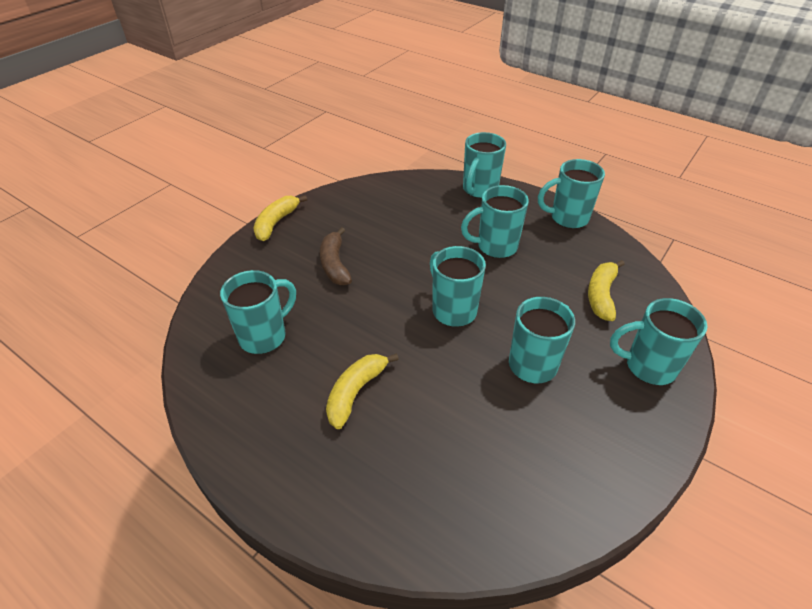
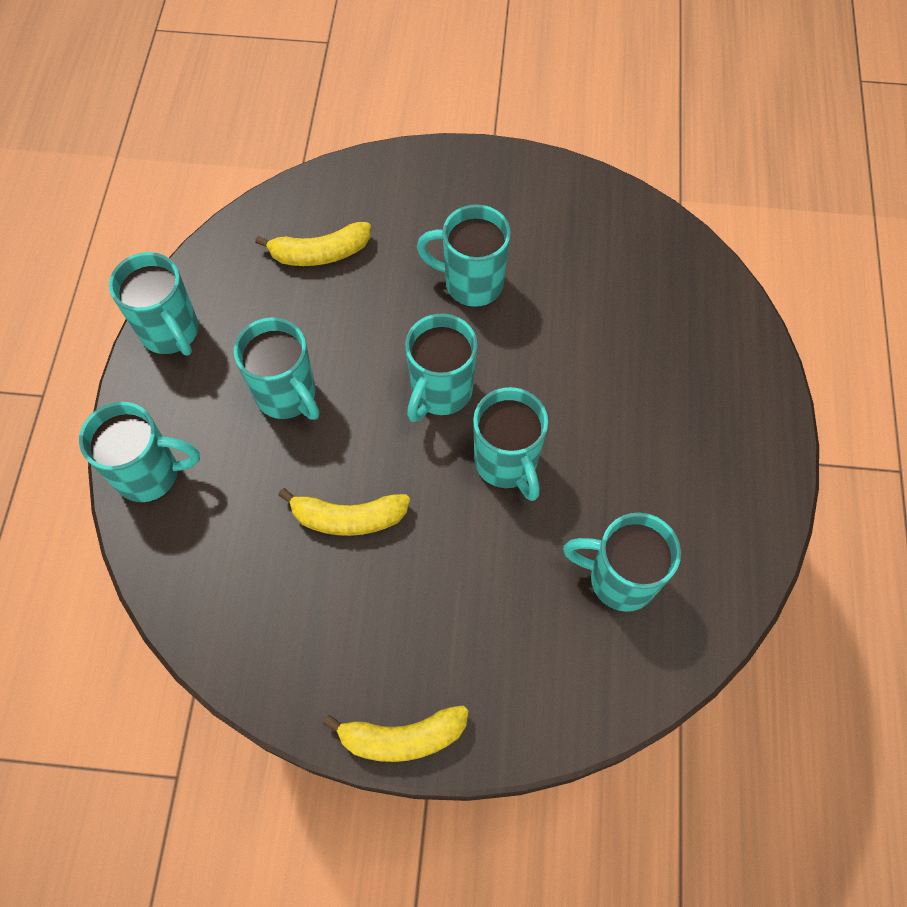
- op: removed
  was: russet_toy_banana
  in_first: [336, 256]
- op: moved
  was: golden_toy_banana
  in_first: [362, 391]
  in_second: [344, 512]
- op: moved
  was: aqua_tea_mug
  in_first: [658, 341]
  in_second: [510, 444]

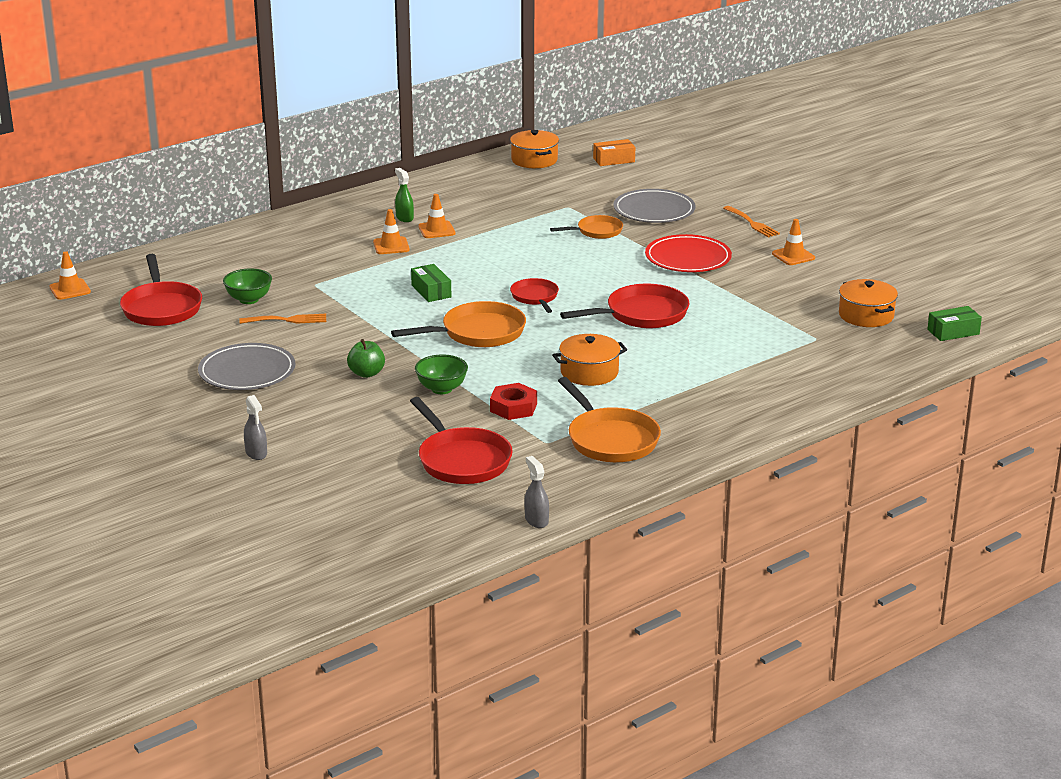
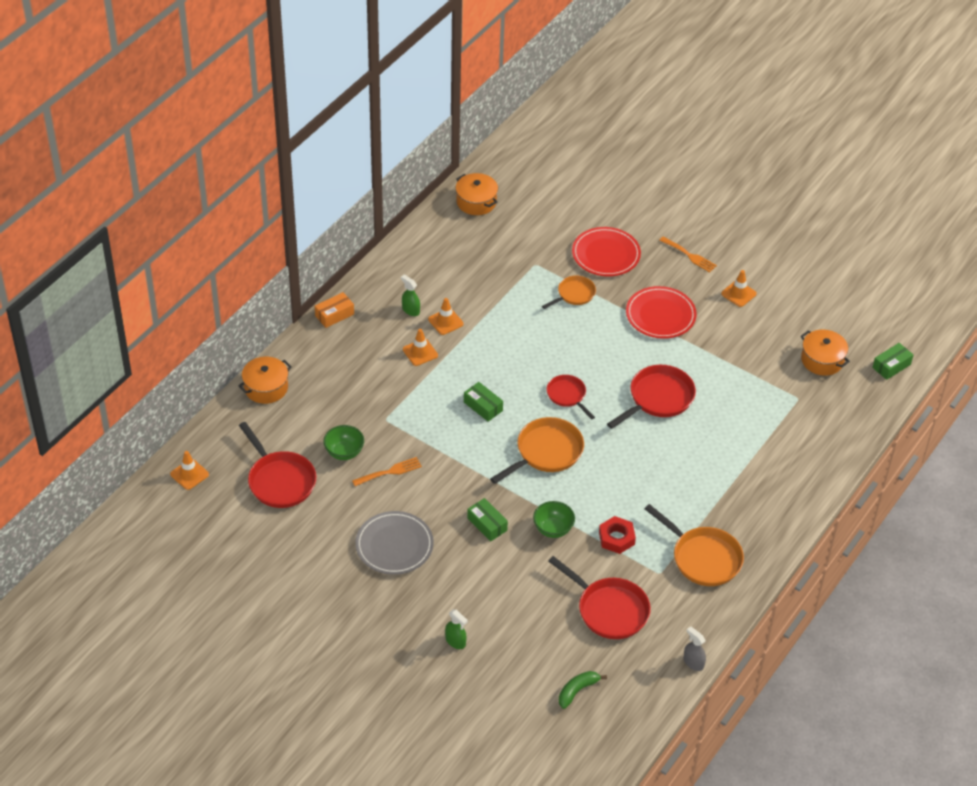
- op: added
  now: leaf-green_toy_banana
  in_second: [583, 690]
- op: moved
  was: bright_orange_cooking_pot
  in_first: [589, 360]
  in_second: [265, 380]
- op: moved
  was: bright_orange_box
  in_first: [614, 152]
  in_second: [334, 310]
- op: replaced
  was: leaf-green_toy_apple
  now: leaf-green_box
  in_first: [366, 358]
  in_second: [487, 520]
- op: recoloured
  was: gray_sprayer
  now: leaf-green_sprayer
  in_first: [255, 427]
  in_second: [456, 629]
- op: recoloured
  was: gray_dinner_plate
  now: scarlet_dinner_plate
  in_first: [654, 206]
  in_second: [606, 251]

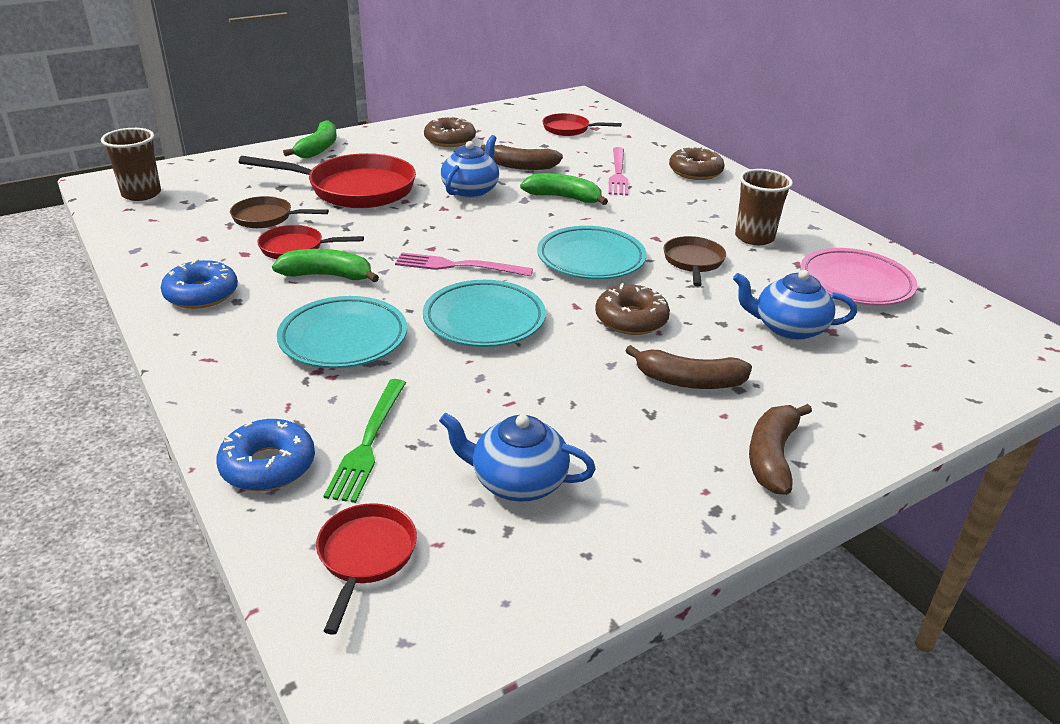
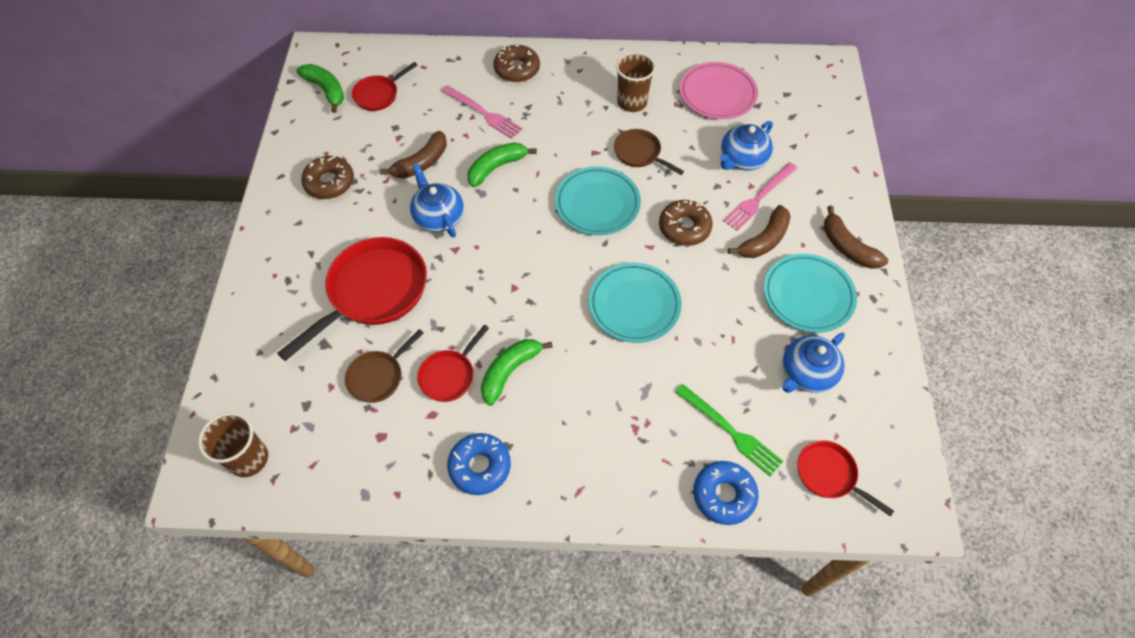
- op: moved
  was: aqua_dinner_plate
  in_first: [342, 332]
  in_second: [810, 293]
- op: moved
  was: leaf-green_toy_banana
  in_first: [310, 139]
  in_second: [320, 88]
- op: moved
  was: rose-pink_table_fork
  in_first: [464, 264]
  in_second: [760, 196]

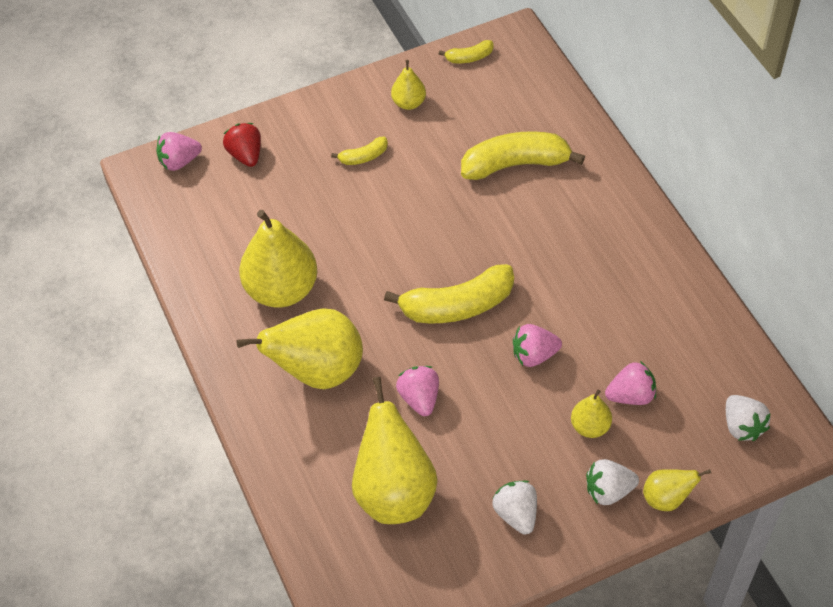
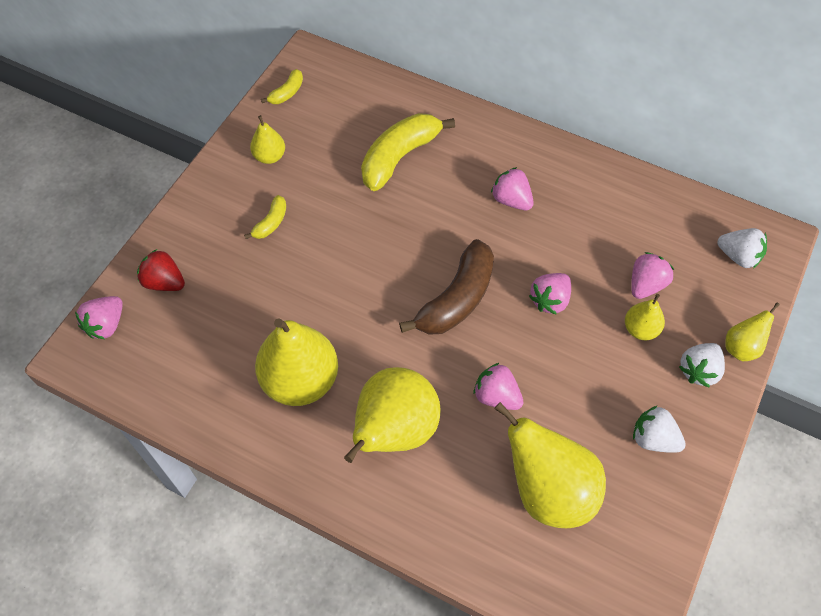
- op: added
  now: rose-pink_toy_strawberry
  in_second: [512, 188]
- op: recoloured
  was: golden_toy_banana
  now: russet_toy_banana
  in_first: [449, 293]
  in_second: [446, 287]

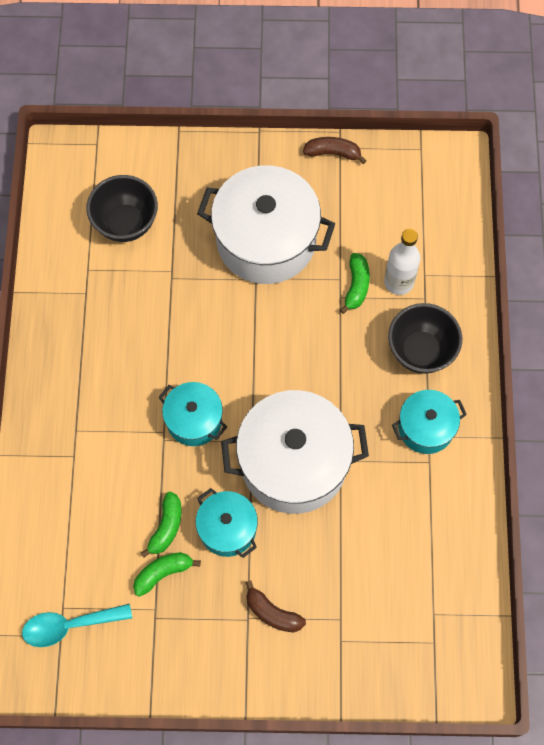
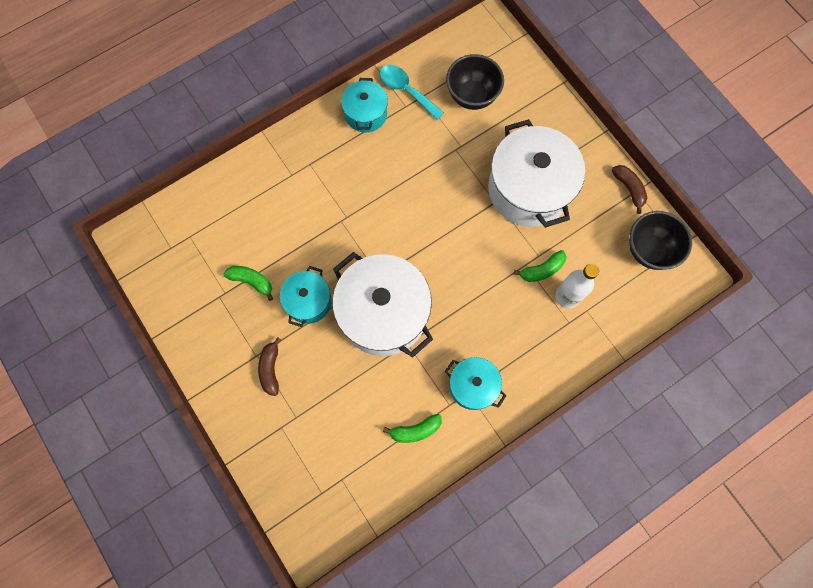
- op: moved
  was: aqua_spoon
  in_first: [77, 625]
  in_second: [412, 92]
- op: moved
  was: leaf-green_toy_banana
  in_first: [161, 524]
  in_second: [412, 428]
- op: moved
  was: aqua_cooking_pot
  in_first: [192, 414]
  in_second: [364, 105]
- op: moved
  was: jet-black_serving_bowl
  in_first: [425, 338]
  in_second: [660, 240]

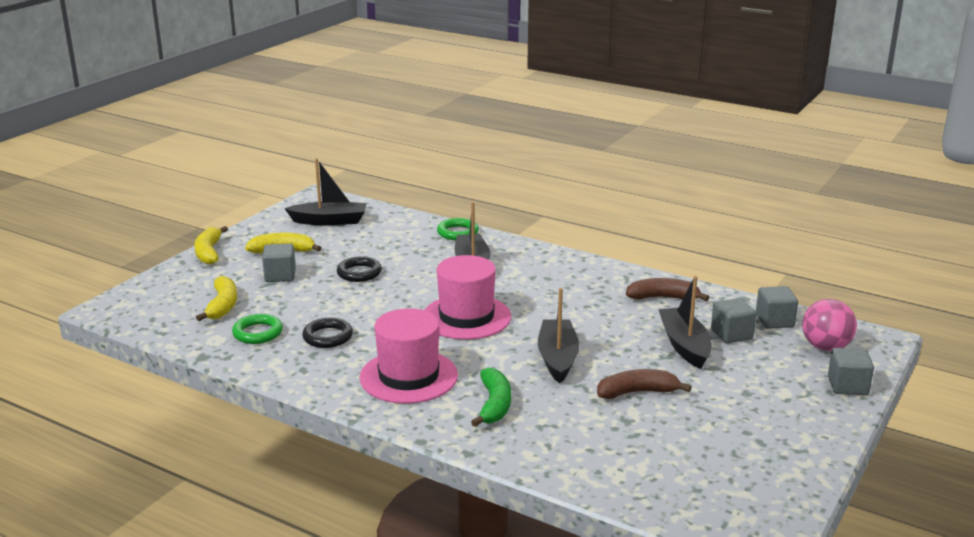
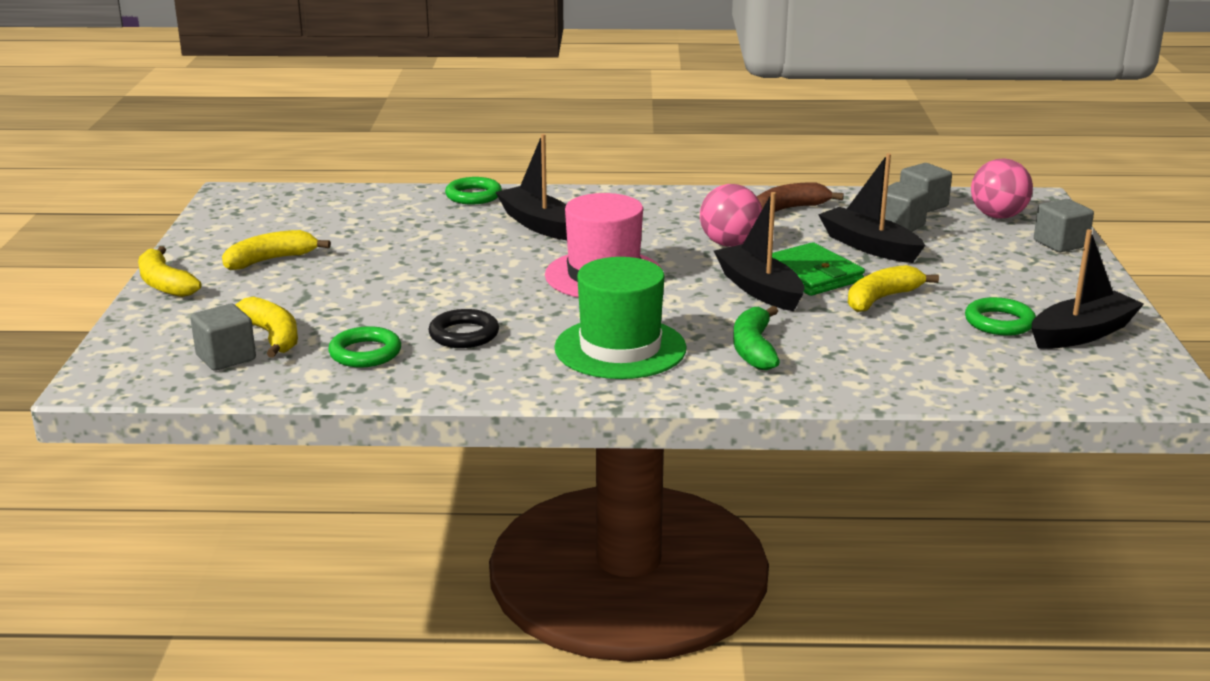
- op: removed
  was: jet-black_torus
  in_first: [359, 269]
- op: added
  now: rose-pink_ball
  in_second: [731, 215]
- op: added
  now: leaf-green_billfold
  in_second: [818, 269]
- op: added
  now: leaf-green_torus
  in_second: [1000, 316]
- op: moved
  was: gray_solid_cube
  in_first: [279, 262]
  in_second: [223, 337]
- op: moved
  was: jet-black_boat
  in_first: [325, 191]
  in_second: [1087, 289]
- op: recoloured
  was: rose-pink_top_hat
  now: leaf-green_top_hat
  in_first: [409, 356]
  in_second: [620, 318]
- op: recoloured
  was: russet_toy_banana
  now: golden_toy_banana
  in_first: [644, 384]
  in_second: [893, 288]
- op: turned
  was: leaf-green_toy_banana
  in_first: [491, 397]
  in_second: [756, 338]
  clockwise: -150

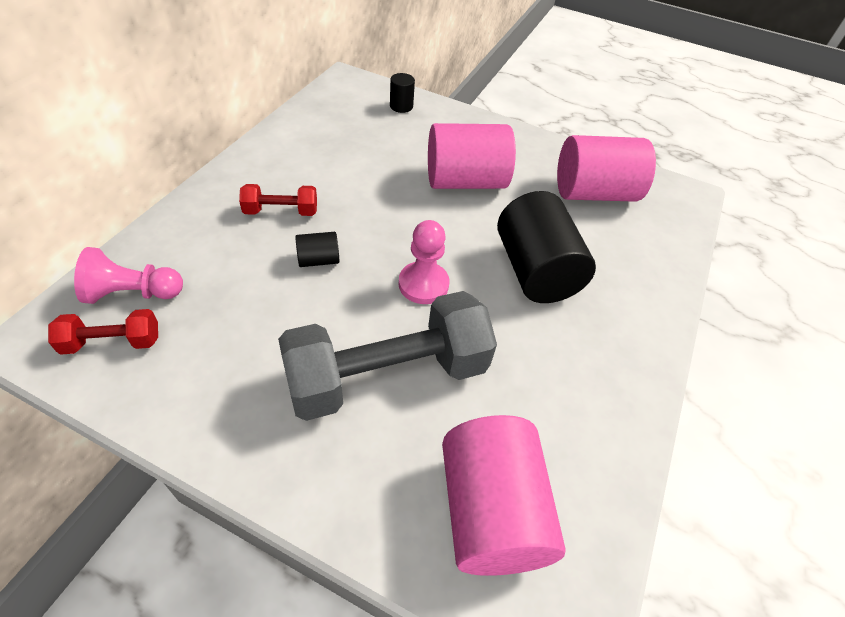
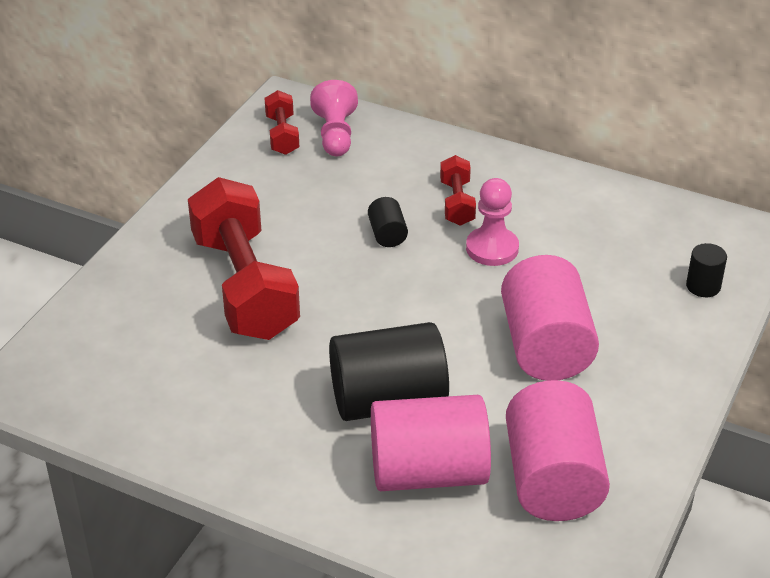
- op: moved
  was: rose-pink_pawn
  in_first: [424, 262]
  in_second: [492, 222]
- op: moved
  was: rose-pink_solid_cylinder
  in_first: [504, 495]
  in_second: [431, 443]
- op: recoloured
  was: gray_hand_weight
  now: scarlet_hand_weight
  in_first: [387, 356]
  in_second: [244, 258]

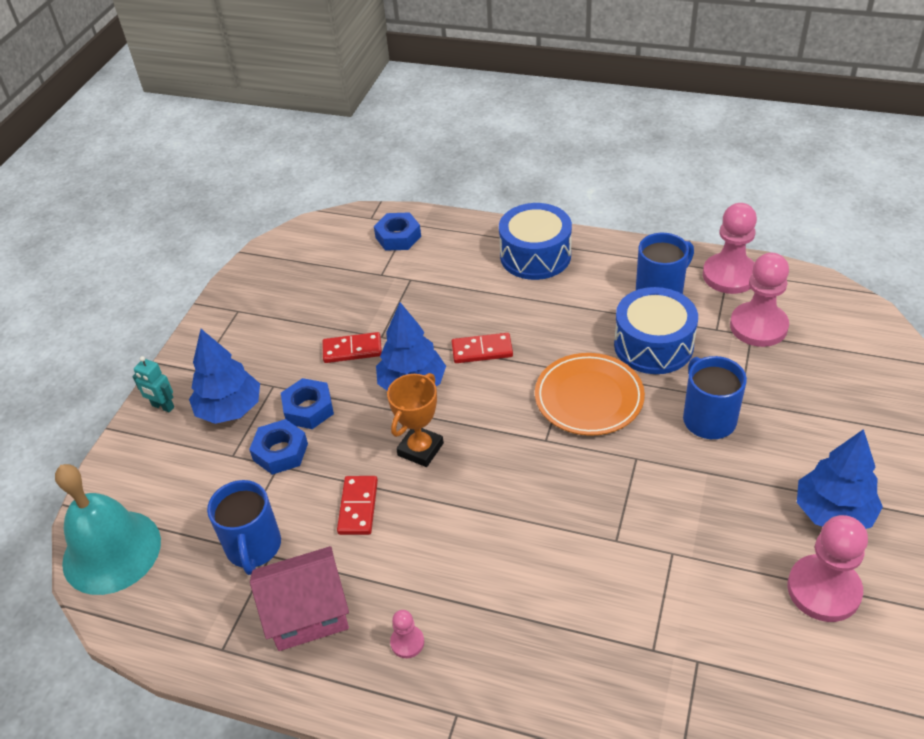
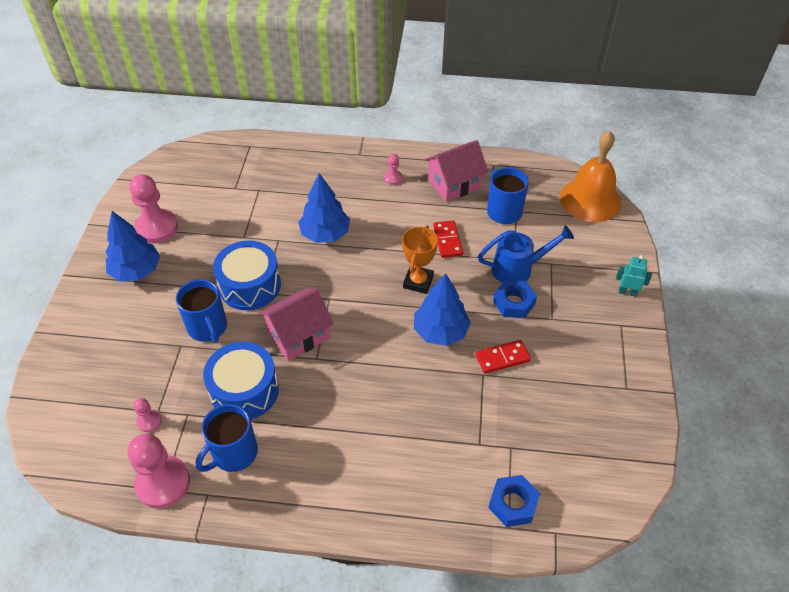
- op: removed
  was: scarlet_domino_piece
  in_first: [482, 348]
- op: moved
  was: blue_toy_tree
  in_first: [224, 376]
  in_second: [324, 208]
- op: moved
  was: blue_drum
  in_first: [535, 241]
  in_second: [247, 275]
- op: replaced
  was: blue_hex_nut
  now: blue_watering_pot
  in_first: [278, 447]
  in_second: [526, 254]
- op: replaced
  was: bright_orange_dinner_plate
  now: rose-pink_house
  in_first: [590, 394]
  in_second: [296, 324]
- op: recoloured
  was: aqua_hand_bell
  now: bright_orange_hand_bell
  in_first: [108, 529]
  in_second: [590, 176]
- op: resized
  was: rose-pink_pawn
  in_first: [759, 300]
  in_second: [148, 415]
  ratio: 0.48

